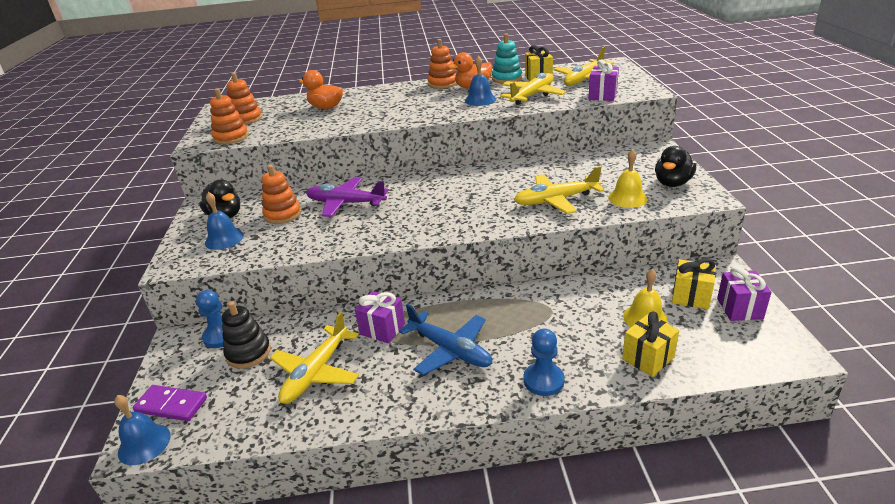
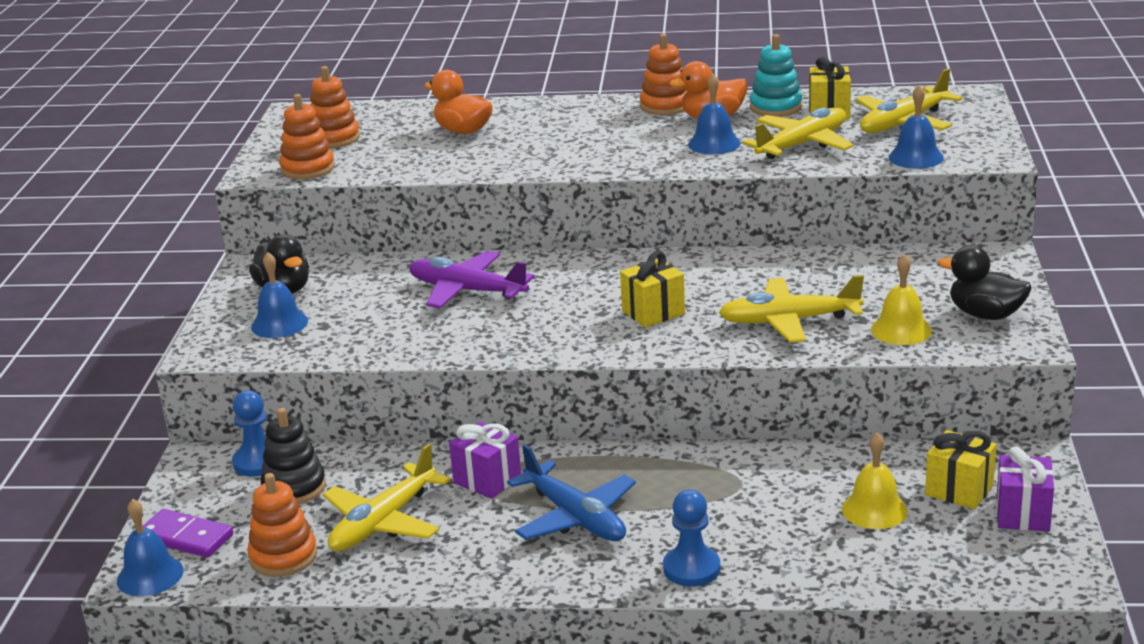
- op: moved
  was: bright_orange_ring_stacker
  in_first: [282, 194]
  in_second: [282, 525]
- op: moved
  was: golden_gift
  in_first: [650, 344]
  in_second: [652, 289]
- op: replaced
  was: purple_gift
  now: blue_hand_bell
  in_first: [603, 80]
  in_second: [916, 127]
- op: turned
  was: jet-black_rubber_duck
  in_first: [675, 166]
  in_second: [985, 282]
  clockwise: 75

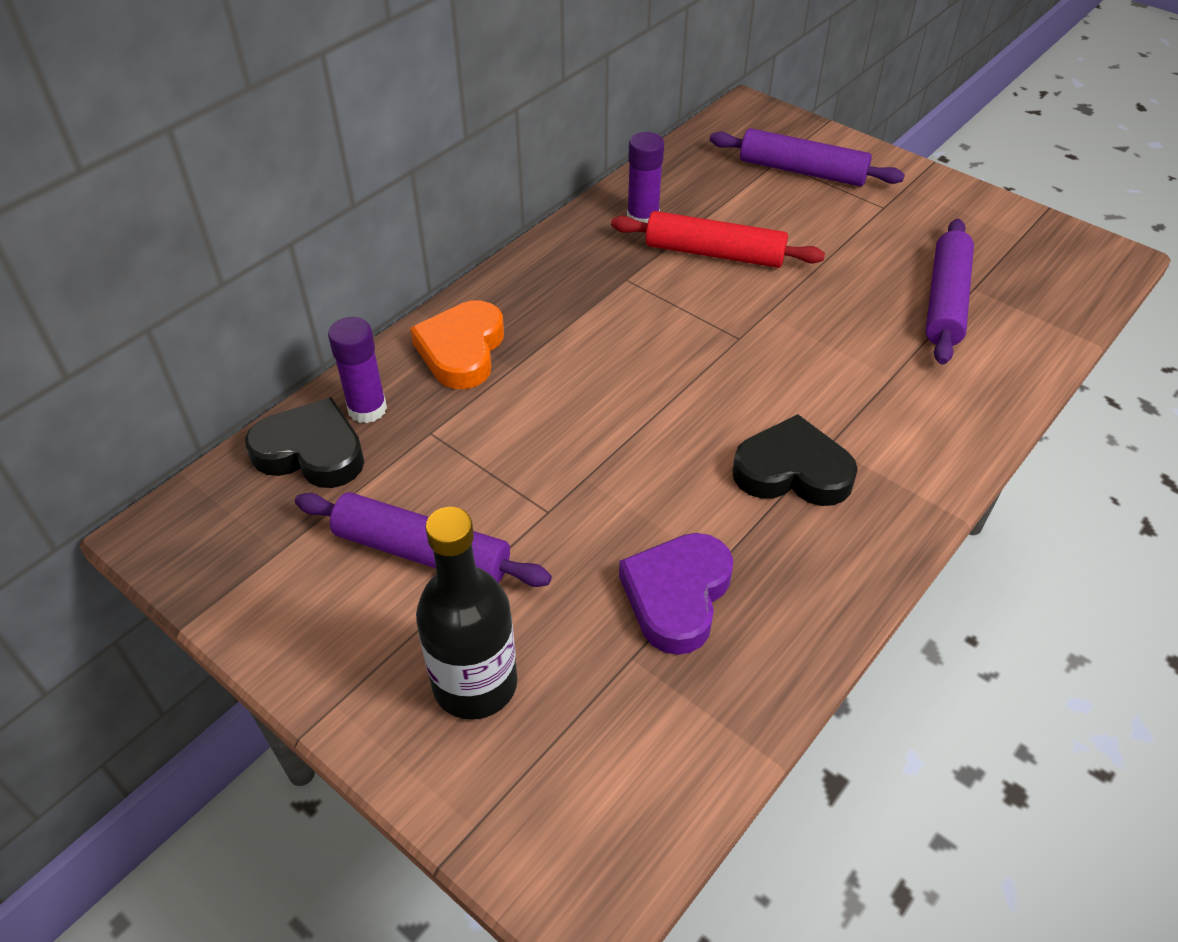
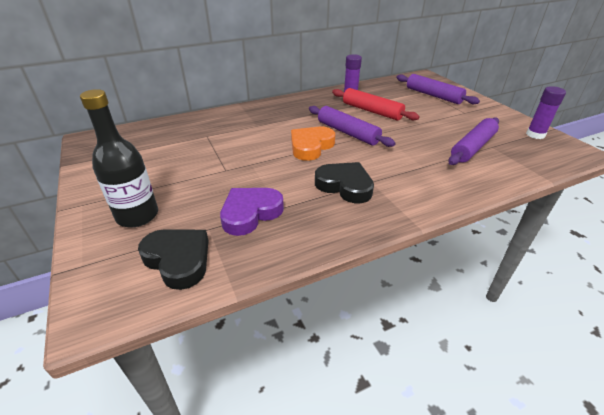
- op: moved
  was: jet-black_heart_shape
  in_first: [304, 442]
  in_second: [173, 259]
- op: moved
  was: purple_dough_roller
  in_first: [423, 539]
  in_second: [352, 126]
- op: moved
  was: purple_glue
  in_first: [357, 370]
  in_second: [546, 112]
- op: moved
  was: bright_orange_heart_shape
  in_first: [457, 345]
  in_second: [313, 144]

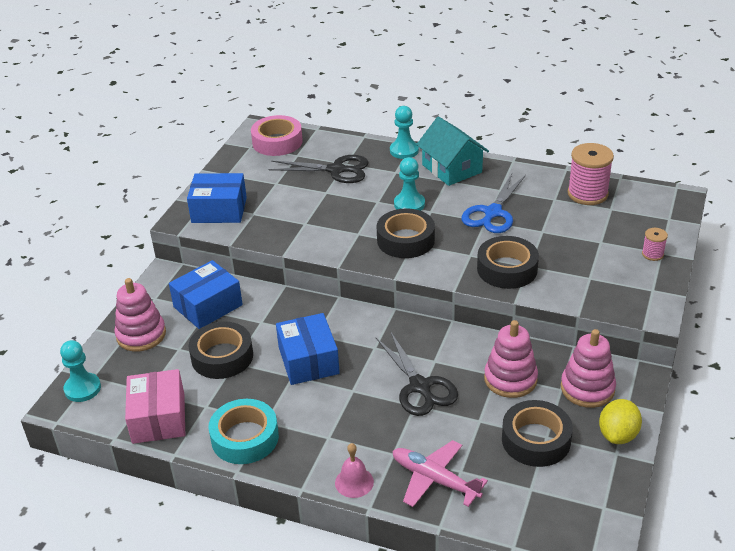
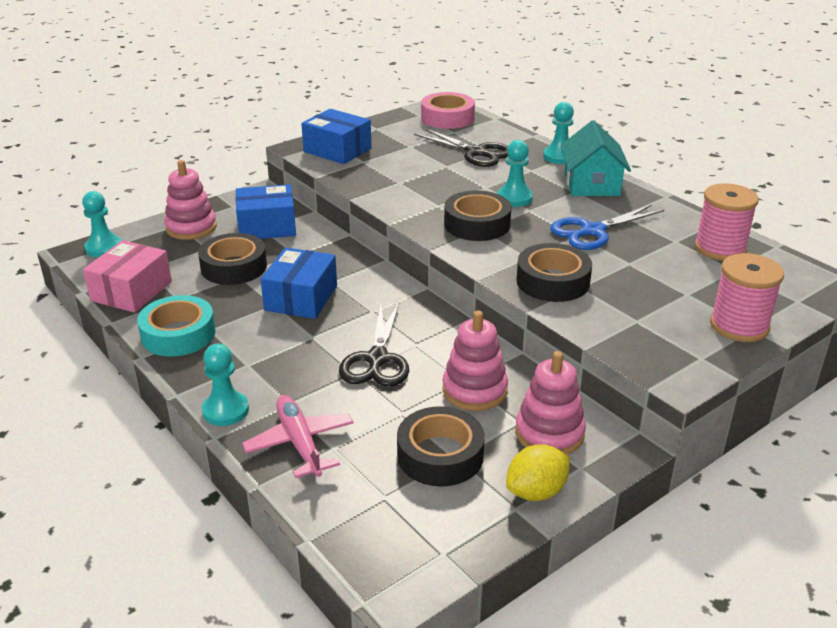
- op: replaced
  was: rose-pink_hand_bell
  now: aqua_pawn
  in_first: [354, 470]
  in_second: [225, 385]
- op: resized
  was: rose-pink_spool
  in_first: [655, 244]
  in_second: [747, 297]
  ratio: 2.01

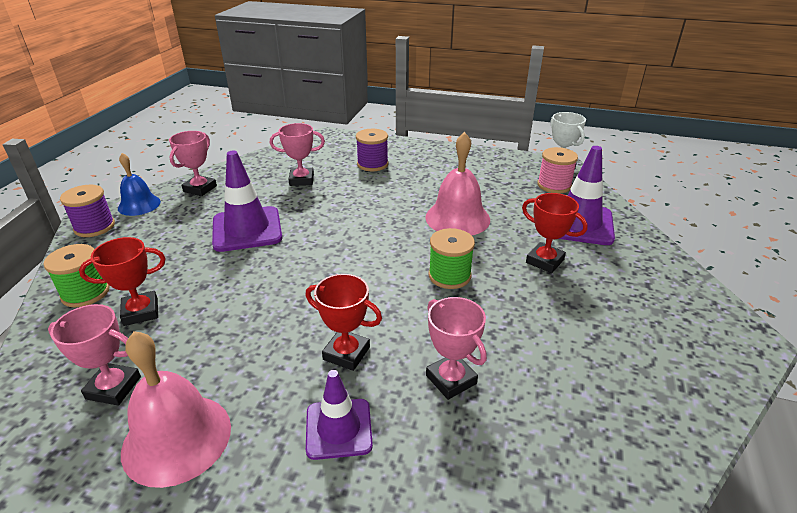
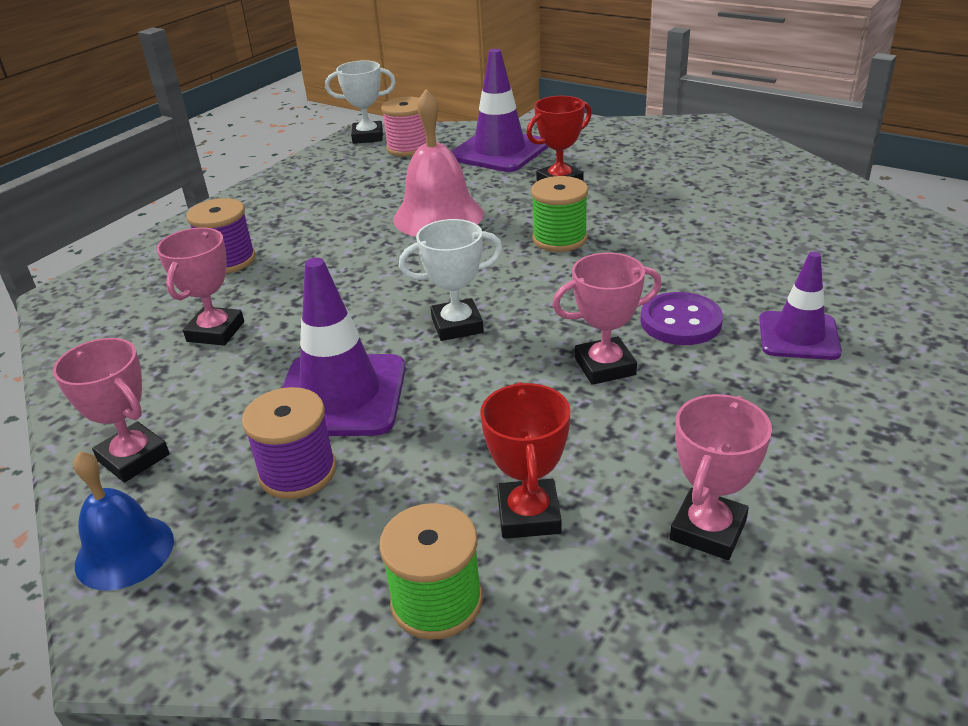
- op: removed
  was: rose-pink_hand_bell
  in_first: [176, 409]
- op: added
  now: white_trophy
  in_second: [451, 280]
- op: moved
  was: purple_spool
  in_first: [87, 210]
  in_second: [289, 443]
- op: moved
  was: rose-pink_trophy
  in_first: [456, 348]
  in_second: [607, 319]
- op: replaced
  was: scarlet_trophy
  now: purple_button
  in_first: [344, 322]
  in_second: [681, 318]

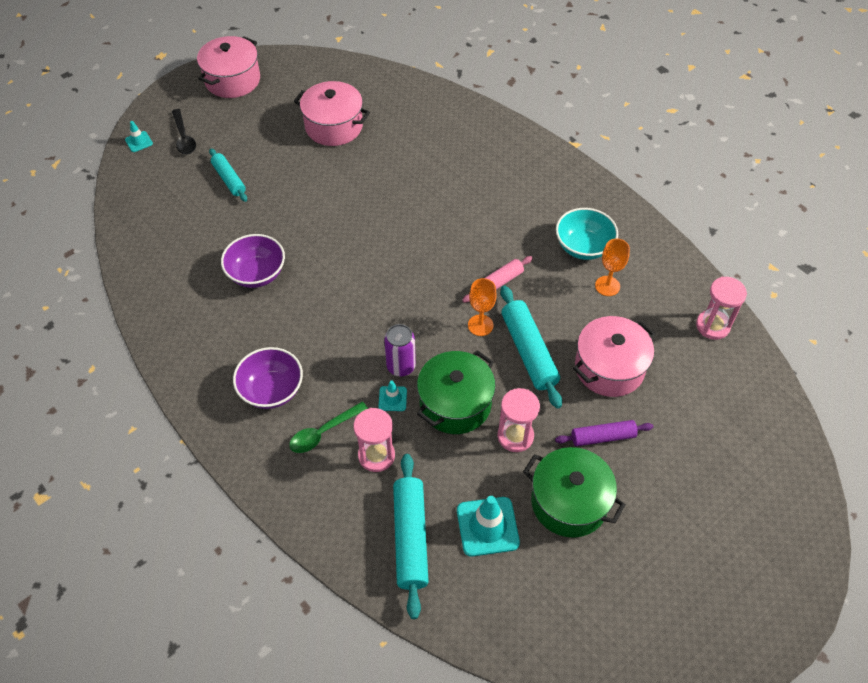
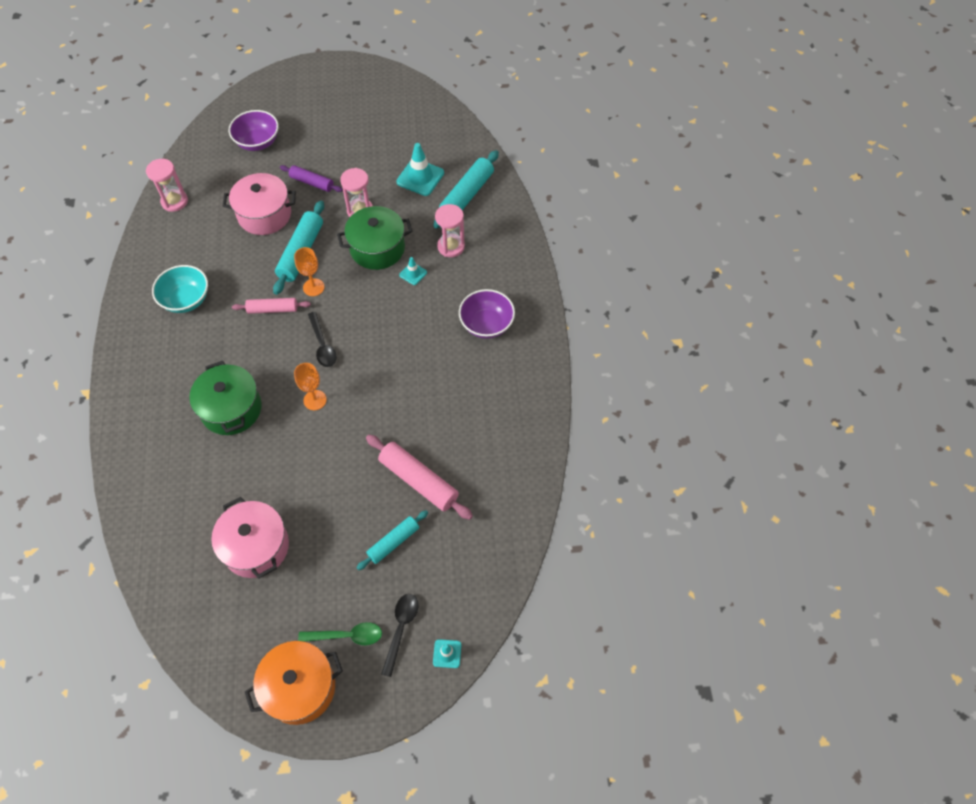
- op: removed
  was: purple_tin
  in_first: [400, 350]
- op: added
  now: jet-black_spoon
  in_second: [322, 339]
- op: added
  now: rose-pink_dough_roller
  in_second: [419, 477]
- op: moved
  was: purple_serving_bowl
  in_first: [253, 261]
  in_second: [254, 130]
- op: moved
  was: leaf-green_spoon
  in_first: [328, 427]
  in_second: [340, 633]
- op: moved
  was: leaf-green_cooking_pot
  in_first: [574, 492]
  in_second: [225, 398]
- op: moved
  was: bright_orange_wine_glass
  in_first: [612, 267]
  in_second: [310, 386]
- op: recoloured
  was: rose-pink_cooking_pot
  now: bright_orange_cooking_pot
  in_first: [228, 67]
  in_second: [294, 683]
- op: turned
  was: aqua_dough_roller
  in_first: [228, 175]
  in_second: [392, 540]
  clockwise: 45

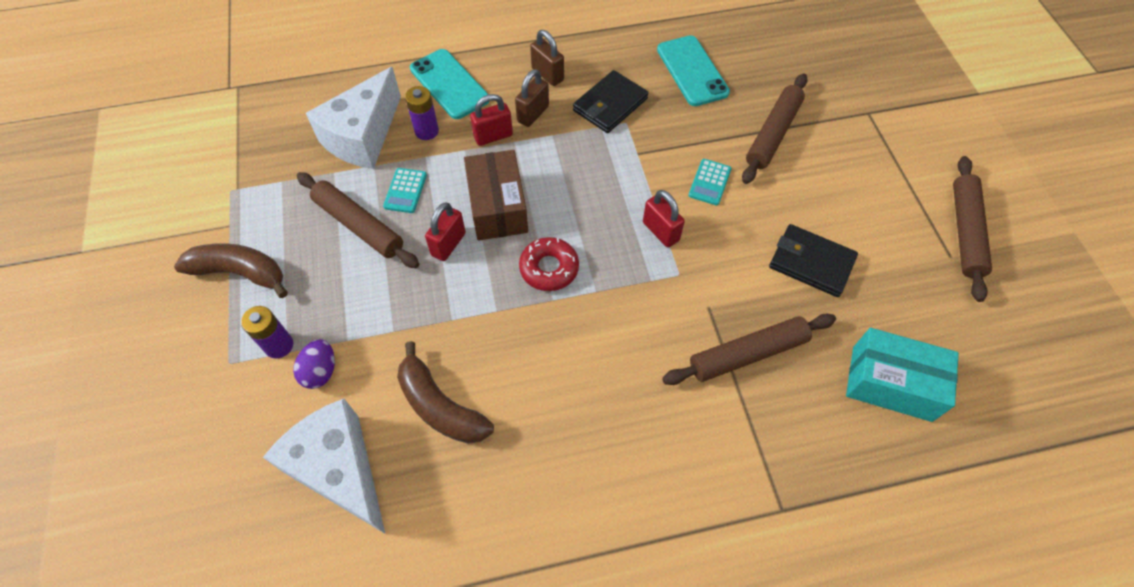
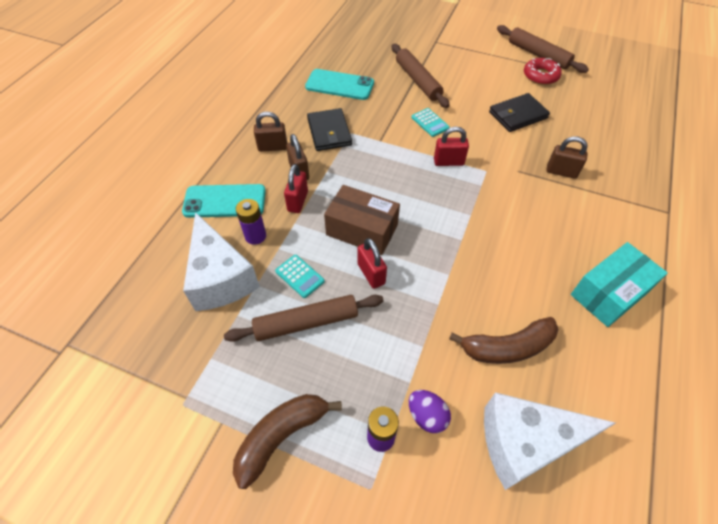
- op: moved
  was: scarlet_glazed_donut
  in_first: [549, 264]
  in_second: [543, 71]
- op: moved
  was: aqua_box
  in_first: [902, 375]
  in_second: [619, 284]
- op: replaced
  was: russet_dough_roller
  now: russet_small_lock
  in_first: [749, 349]
  in_second: [567, 157]

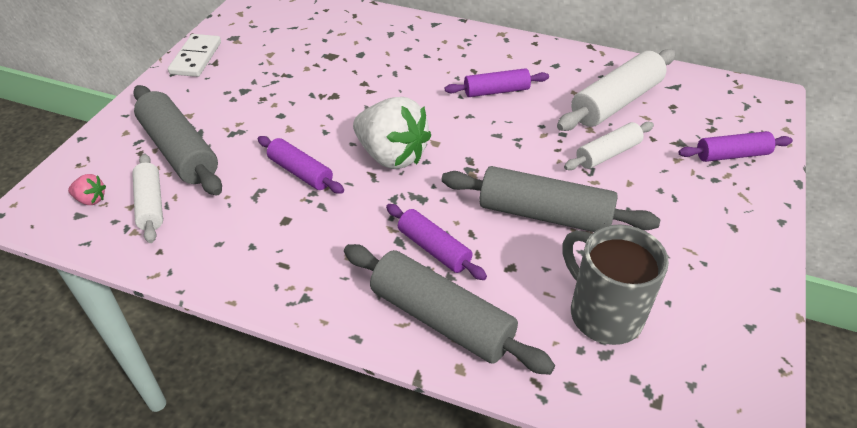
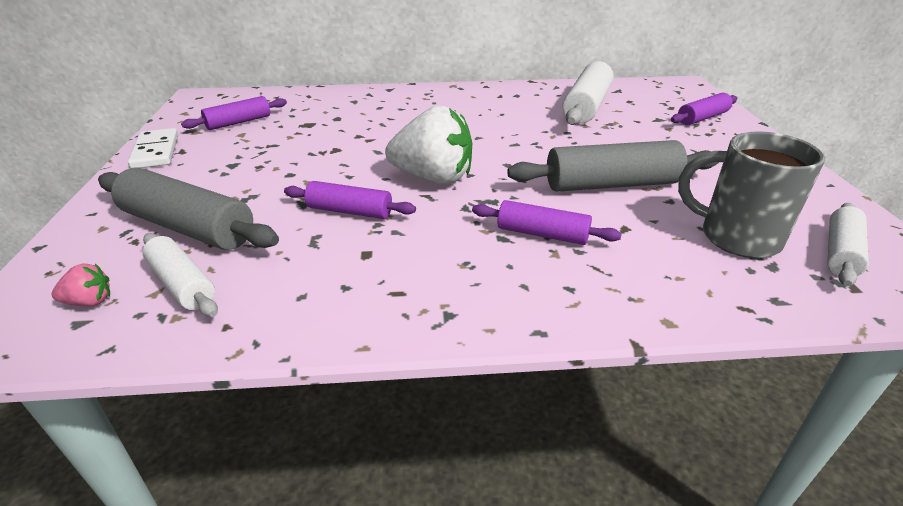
- op: removed
  was: gray_dough_roller
  in_first: [449, 309]
- op: moved
  was: purple_dough_roller
  in_first: [497, 82]
  in_second: [234, 113]
- op: moved
  was: white_dough_roller
  in_first: [609, 146]
  in_second: [848, 244]

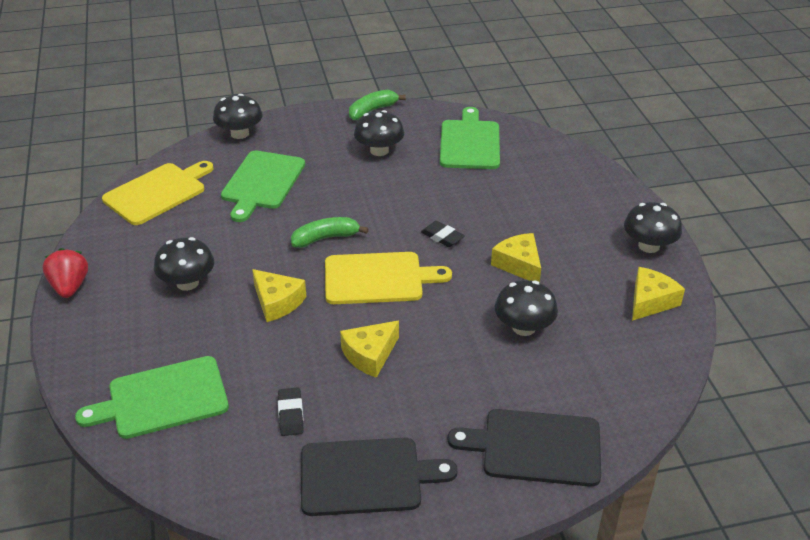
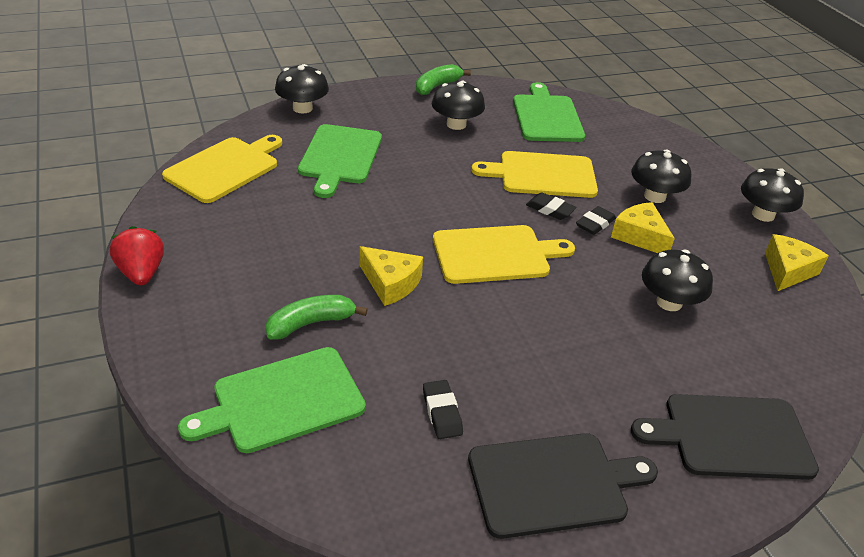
- op: removed
  was: golden_piece_of_cheese
  in_first: [369, 349]
- op: added
  now: golden_chopping_board
  in_second: [534, 174]
- op: added
  now: jet-black_pencil_eraser
  in_second: [596, 220]
- op: moved
  was: jet-black_fungus
  in_first: [184, 264]
  in_second: [661, 176]
- op: moved
  was: leaf-green_toy_banana
  in_first: [330, 232]
  in_second: [316, 317]

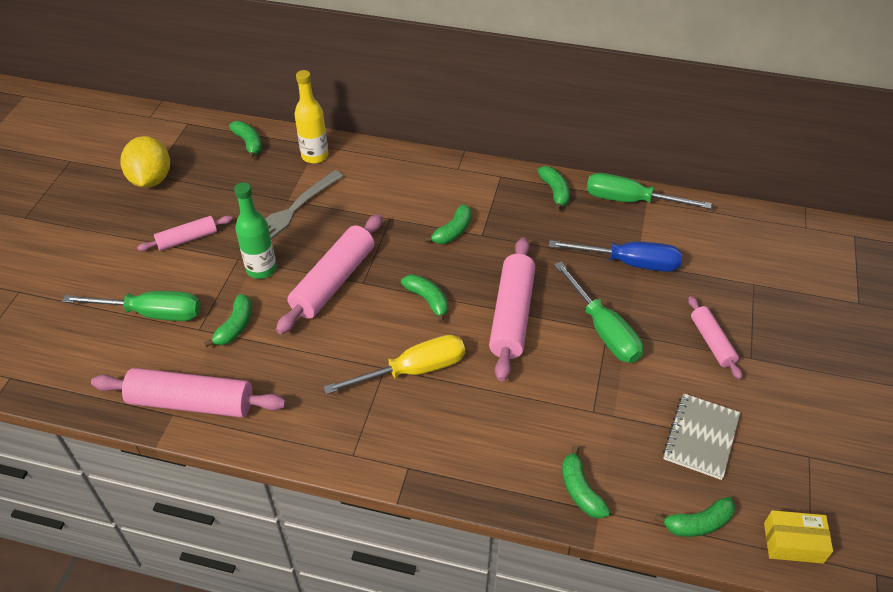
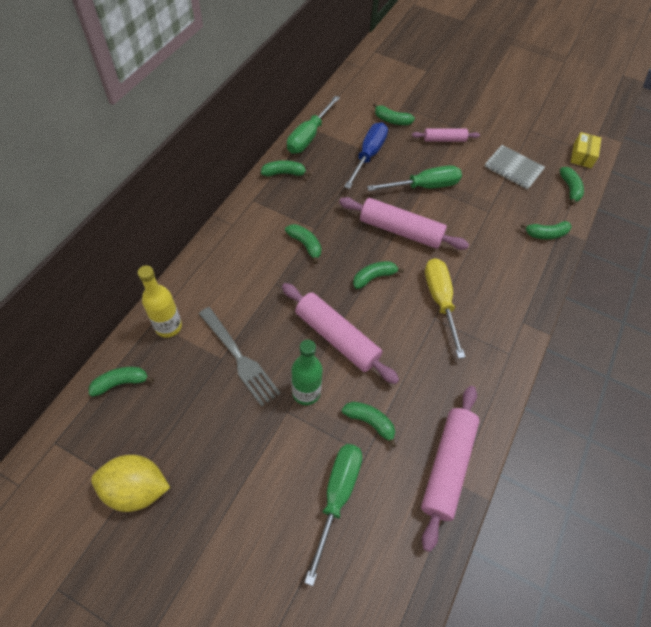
- op: removed
  was: rose-pink_dough_roller
  in_first: [185, 233]
- op: added
  now: leaf-green_toy_banana
  in_second: [394, 114]

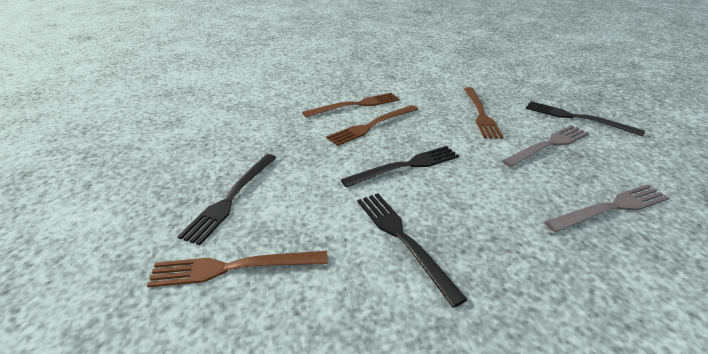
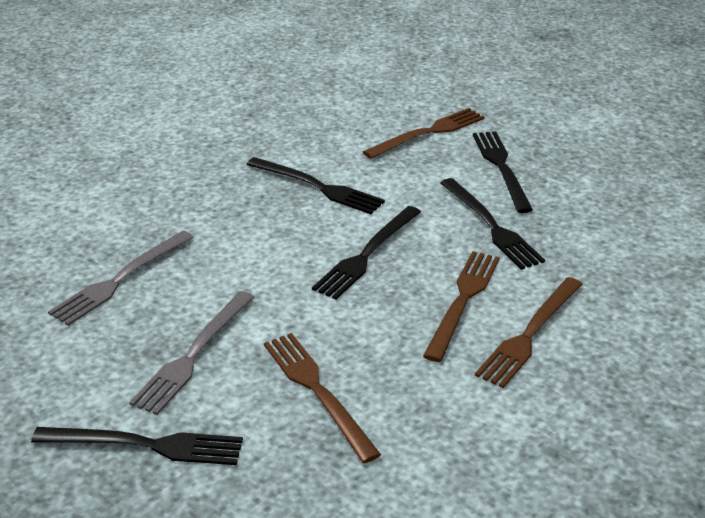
- op: added
  now: jet-black_table_fork
  in_second: [492, 224]

